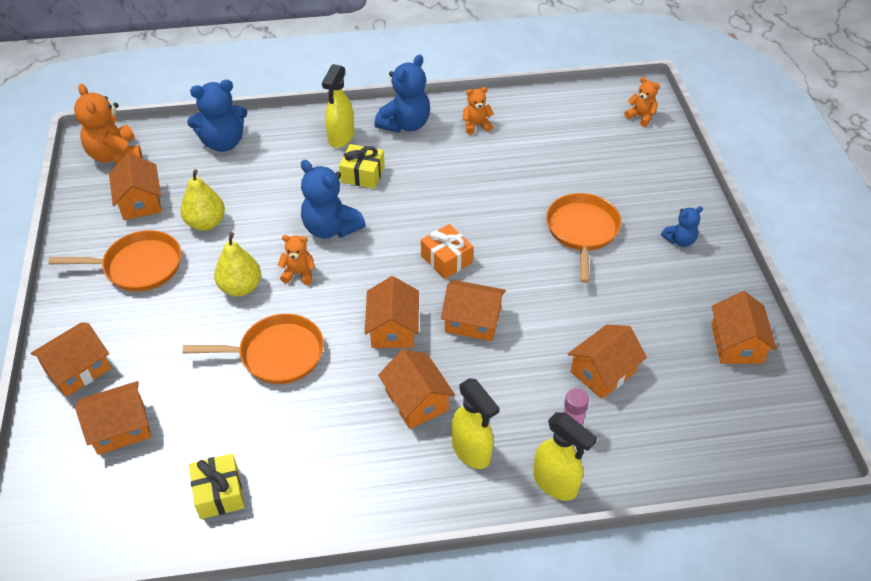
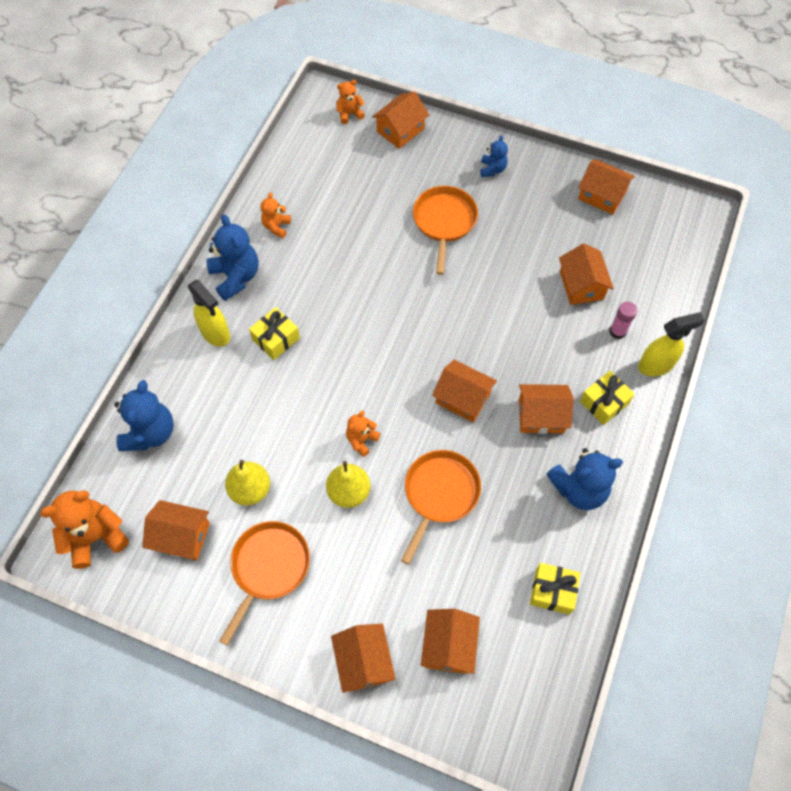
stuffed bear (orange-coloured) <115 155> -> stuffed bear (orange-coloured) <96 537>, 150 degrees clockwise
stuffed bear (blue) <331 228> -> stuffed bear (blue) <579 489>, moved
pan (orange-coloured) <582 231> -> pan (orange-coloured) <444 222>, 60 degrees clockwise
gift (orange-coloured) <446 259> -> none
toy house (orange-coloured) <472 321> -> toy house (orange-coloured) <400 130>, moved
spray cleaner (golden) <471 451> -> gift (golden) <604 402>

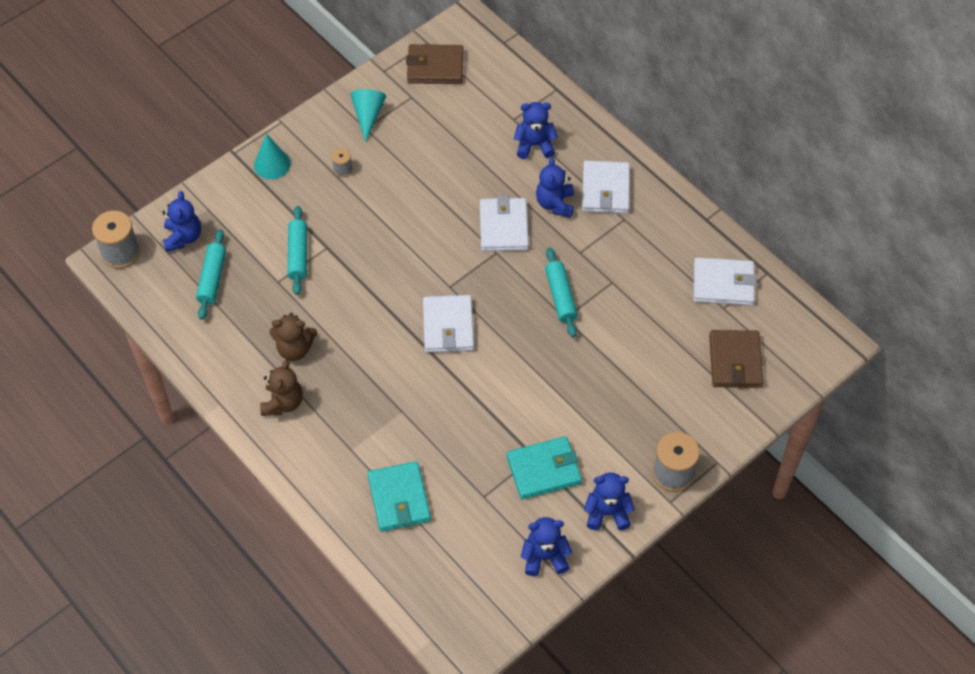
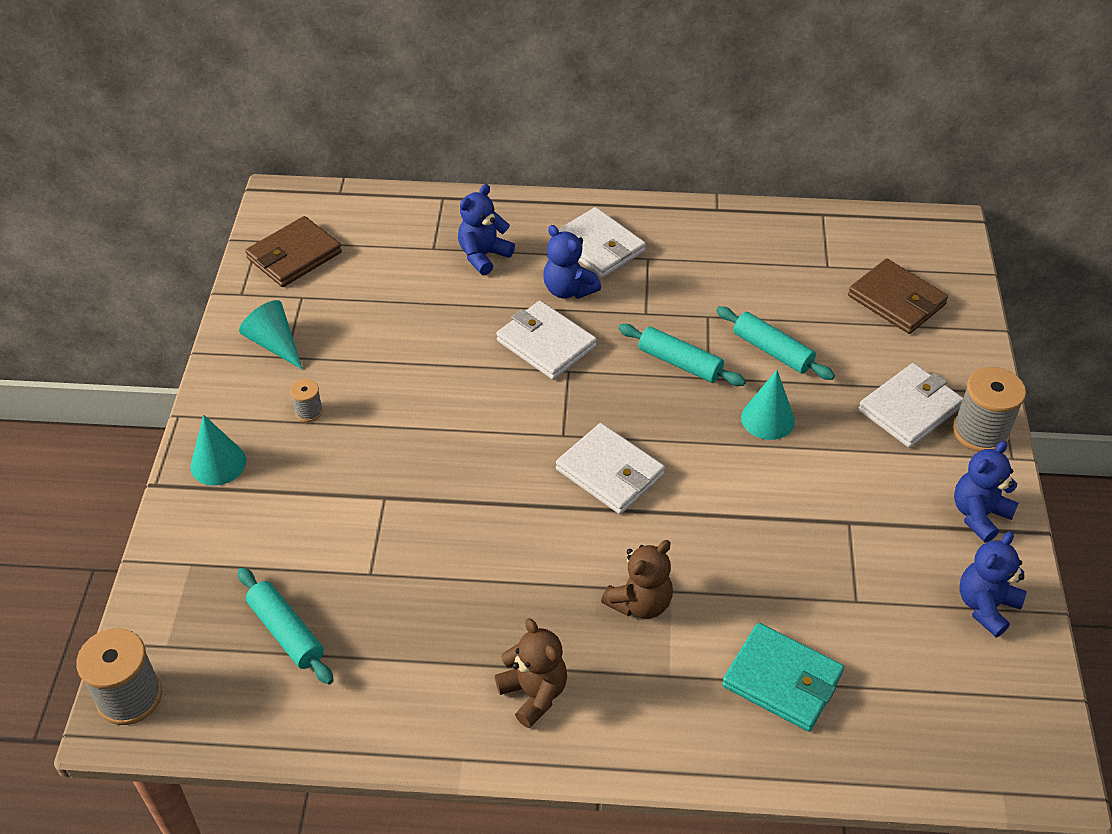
stuffed bear (blue) <183 237> -> none
dough roller (teal) <298 255> -> dough roller (teal) <772 351>, moved
wallet (white) <723 284> -> wallet (white) <909 409>, moved
stuffed bear (brown) <295 349> -> stuffed bear (brown) <640 603>, moved
wallet (teal) <543 470> -> none
none -> solid cone (teal) <767 419>

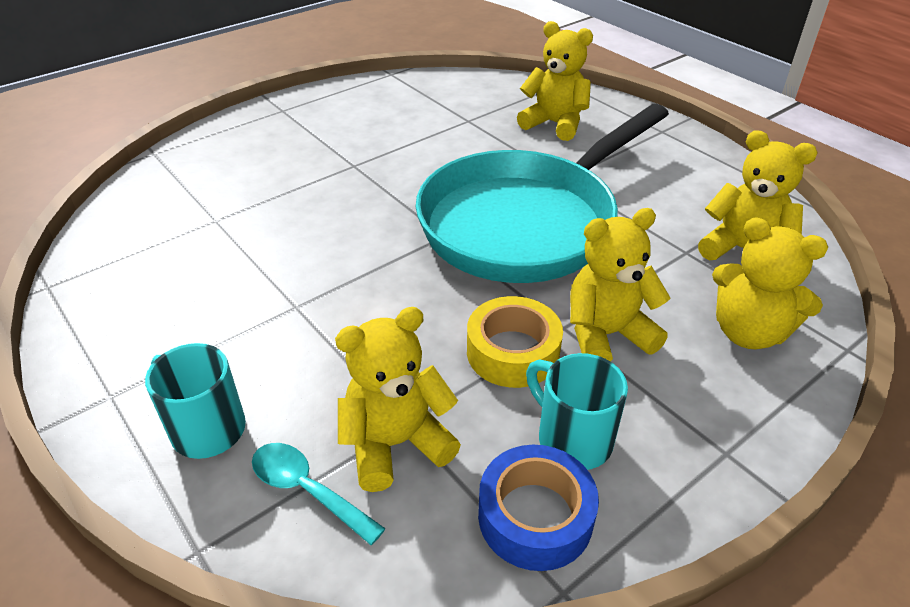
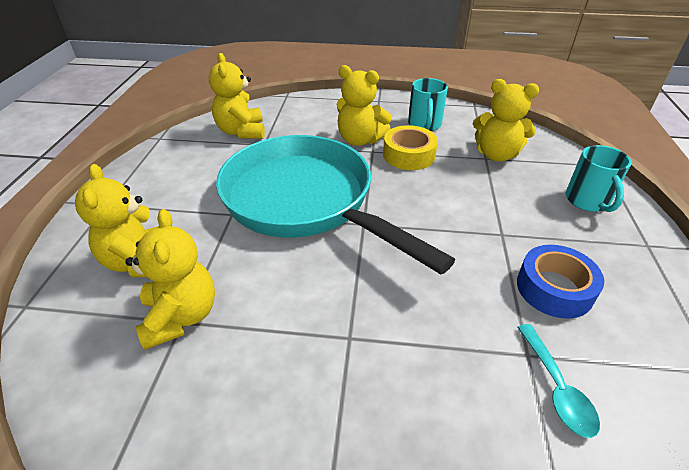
pan (teal) <526 222> -> pan (teal) <305 202>, 135 degrees counterclockwise
stuffed bear (golden) <748 332> -> stuffed bear (golden) <181 316>, moved
spoon (teal) <307 490> -> spoon (teal) <556 388>, moved
tape (blue) <535 516> -> tape (blue) <554 288>, moved

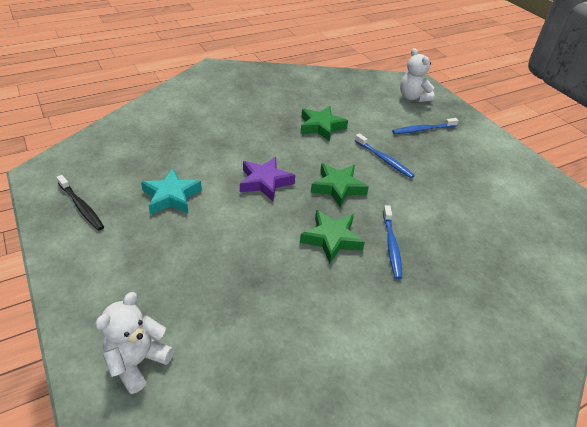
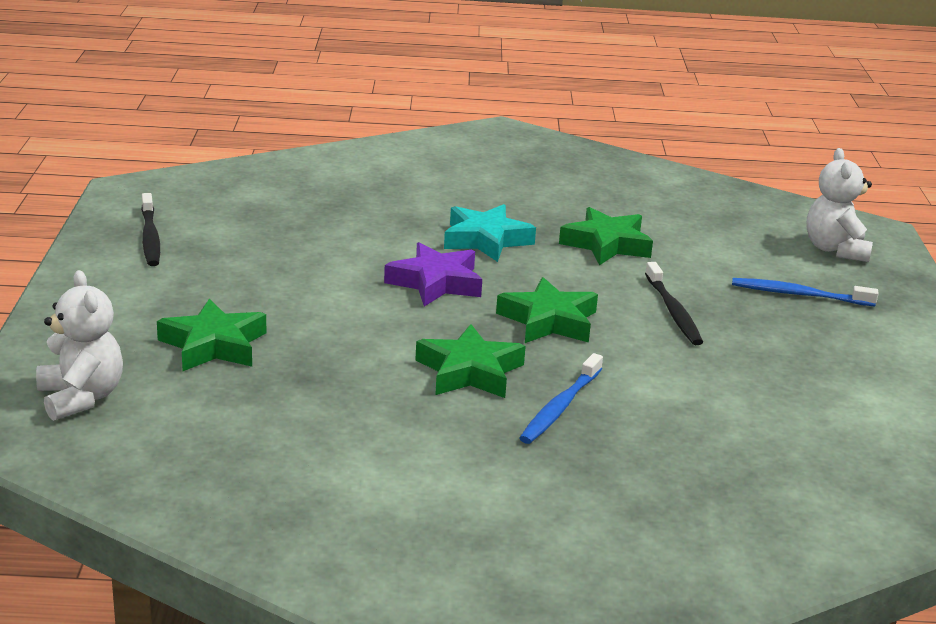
dental brush (blue) <384 160> -> dental brush (black) <673 311>
star (teal) <171 196> -> star (teal) <486 240>, moved
stuffed bear (white) <137 362> -> stuffed bear (white) <81 398>, 90 degrees clockwise
none -> star (green) <213 345>

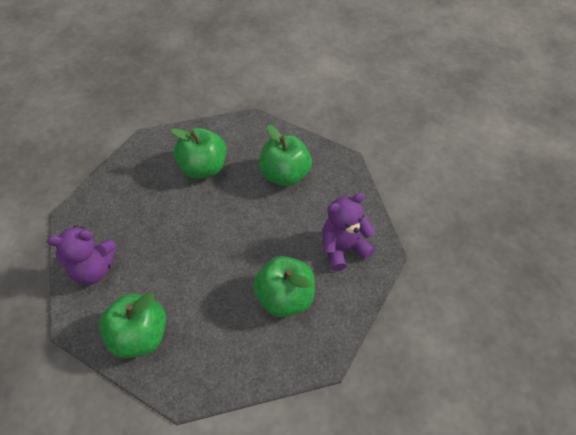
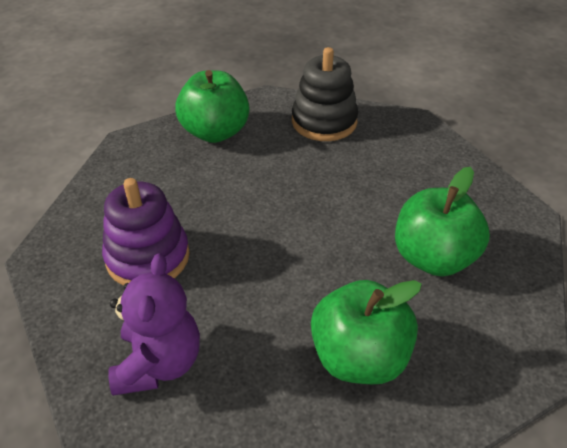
stuffed bear (royal purple) <93 269> -> stacking rings (black) <324 122>
apple fruit (green) <285 298> -> stacking rings (royal purple) <148 257>

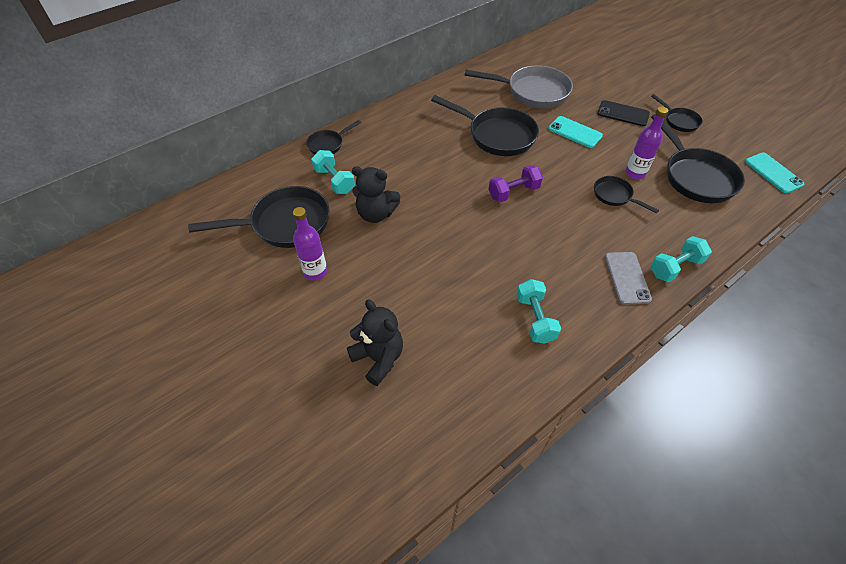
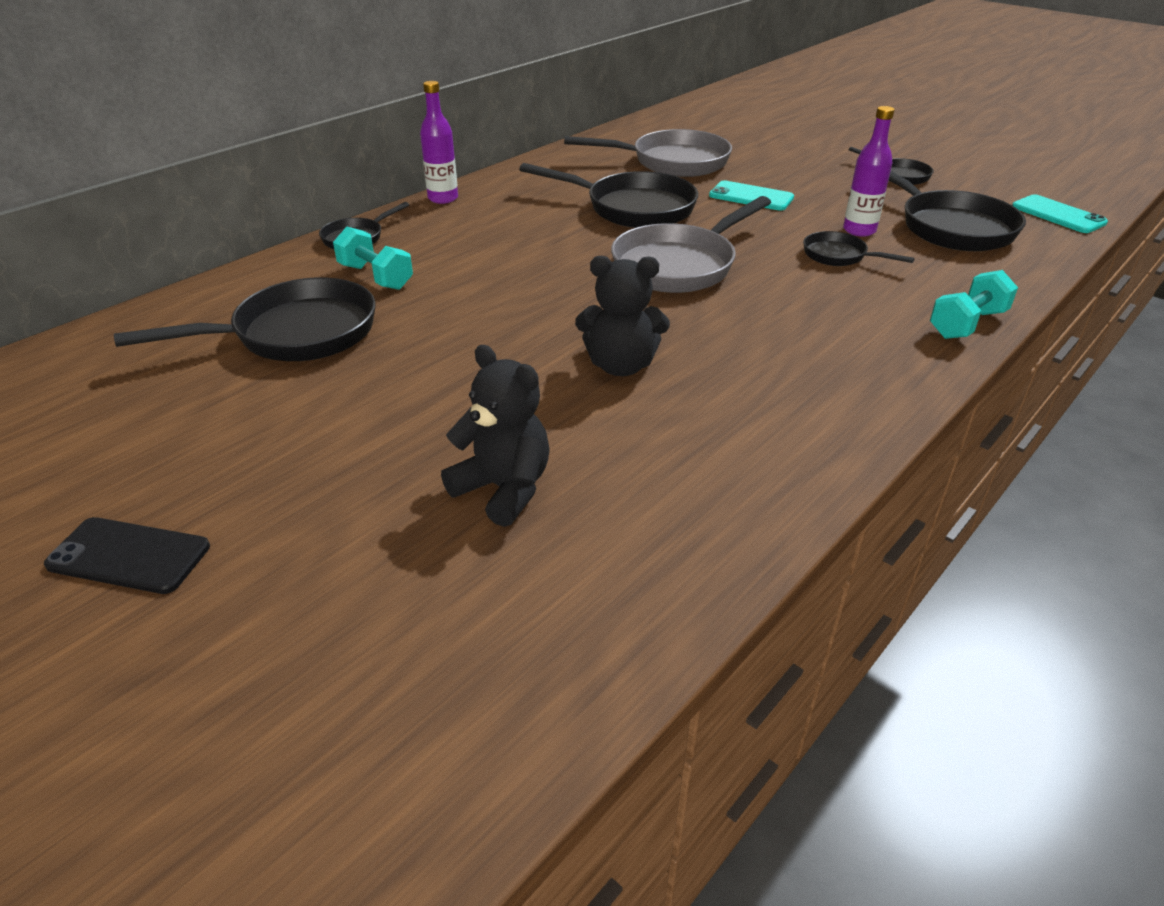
phone (black) <623 114> -> phone (black) <129 556>, moved
hand weight (royal purple) <513 192> -> pan (grey) <679 265>
stuffed bear (black) <376 214> -> stuffed bear (black) <621 365>, moved
bottle (royal purple) <315 272> -> bottle (royal purple) <443 198>, moved
phone (grey) <627 278> -> none
hand weight (teal) <535 319> -> none

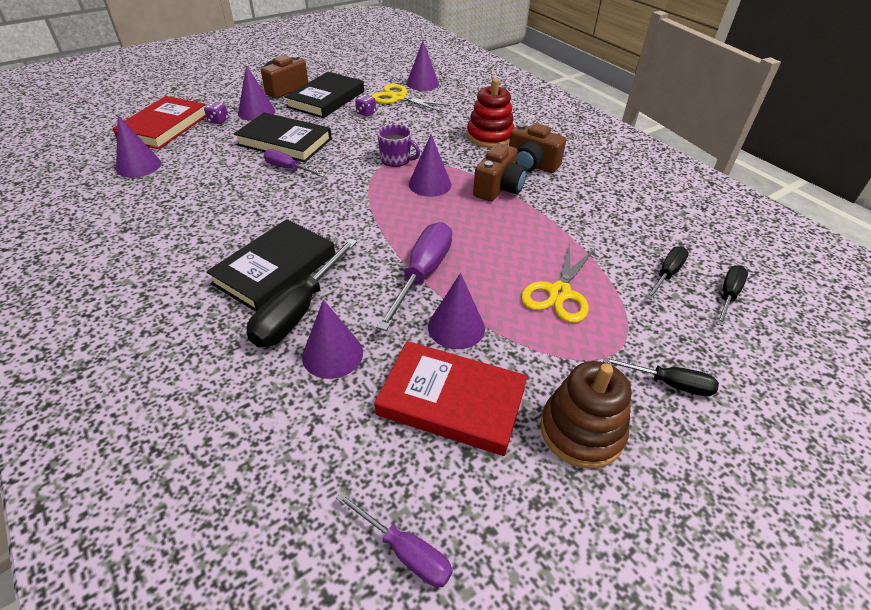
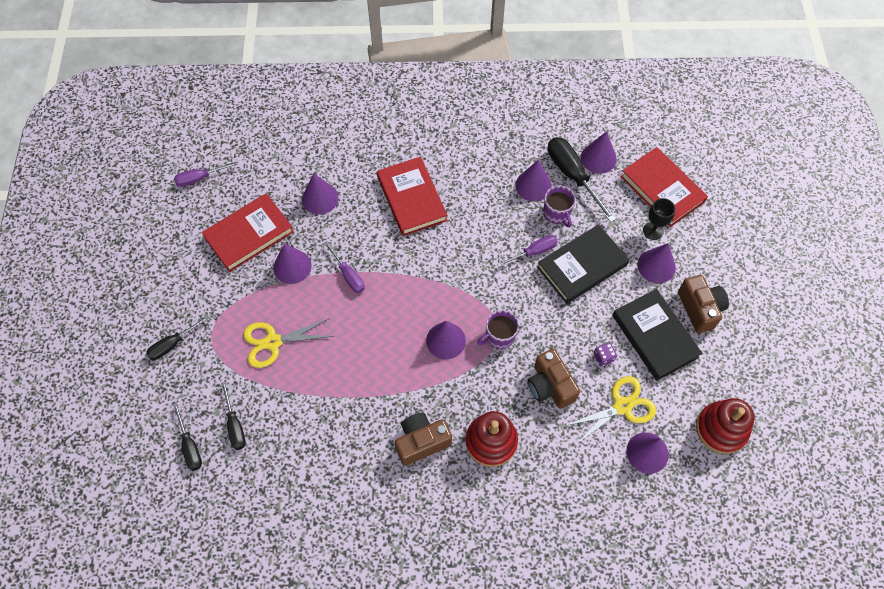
dice (royal purple) <218 121> -> wine glass (black) <653 231>
camera (brown) <498 188> -> camera (brown) <550 386>, moved
book (black) <275 269> -> book (red) <411 199>
screwdriver (royal purple) <422 274> -> screwdriver (royal purple) <348 275>, x0.59
screwdriver (black) <298 311> -> screwdriver (black) <572 176>, moved
pair of scissors (golden) <559 293> -> pair of scissors (golden) <273 342>, 75 degrees counterclockwise
stacking rings (brown) <581 431> -> none
none -> solid cone (royal purple) <533 185>
none -> coffee mug (royal purple) <557 213>
none -> stacking rings (red) <721 429>

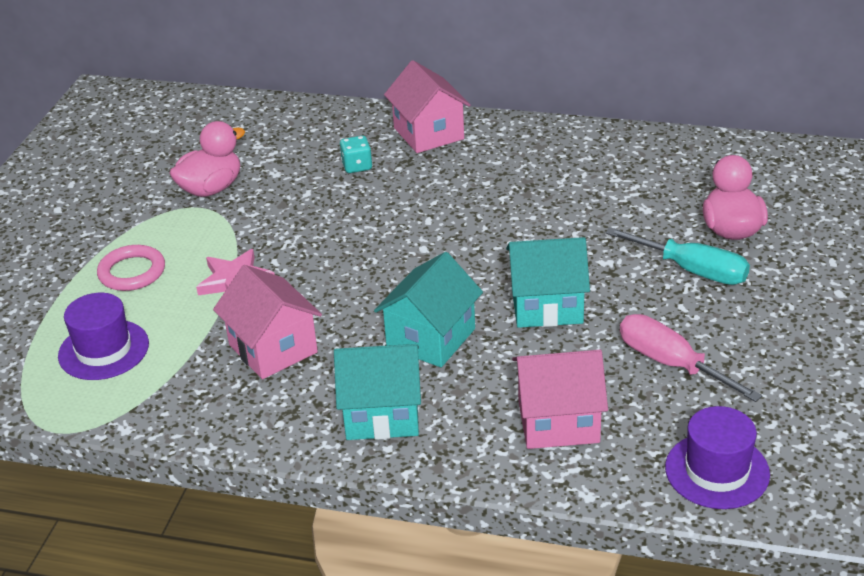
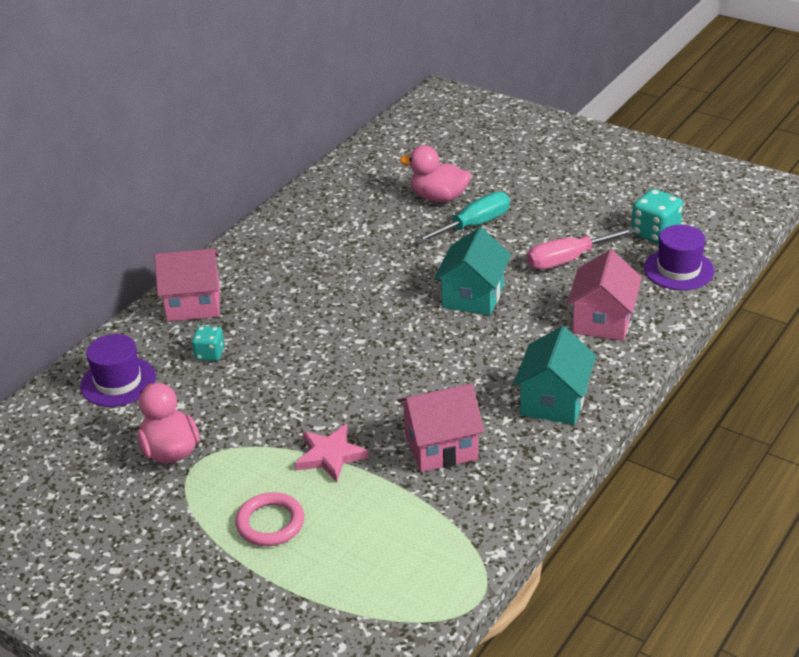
toy house (teal) <431 338> -> none
tall hat (royal purple) <103 350> -> tall hat (royal purple) <118 382>, moved
none -> dice (teal) <655 233>

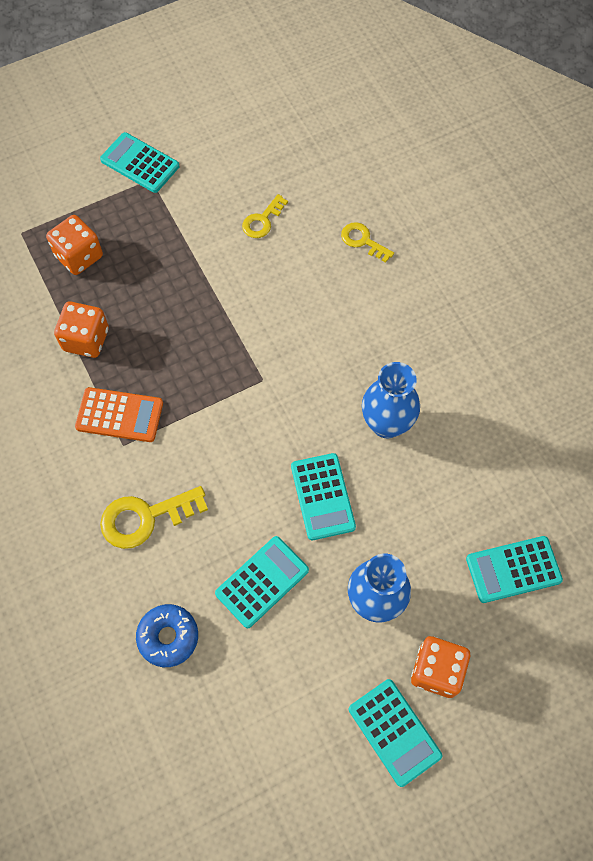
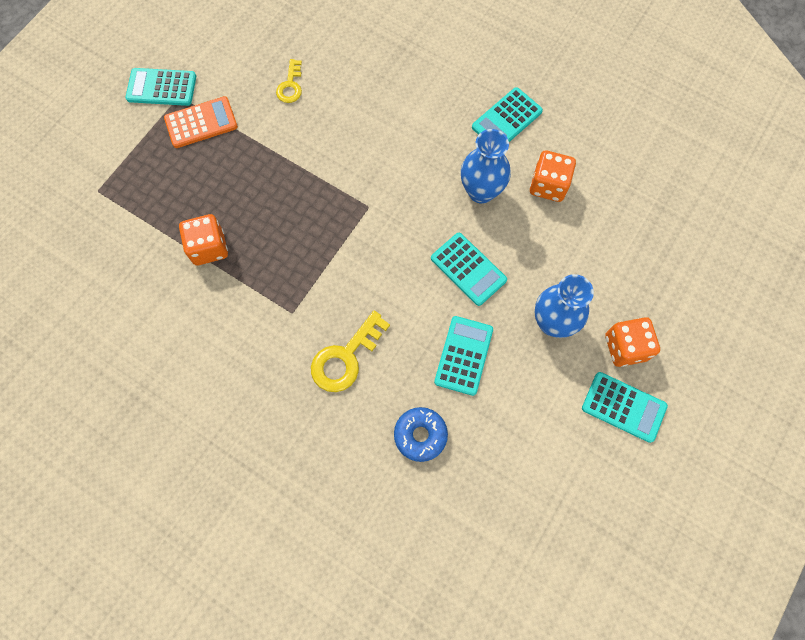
dice (orange-coloured) <79 256> -> dice (orange-coloured) <548 185>, moved
latchkey (golden) <363 241> -> none
pocket calculator (orange-coloured) <119 415> -> pocket calculator (orange-coloured) <201 123>, moved
pocket calculator (teal) <513 569> -> pocket calculator (teal) <507 119>, moved

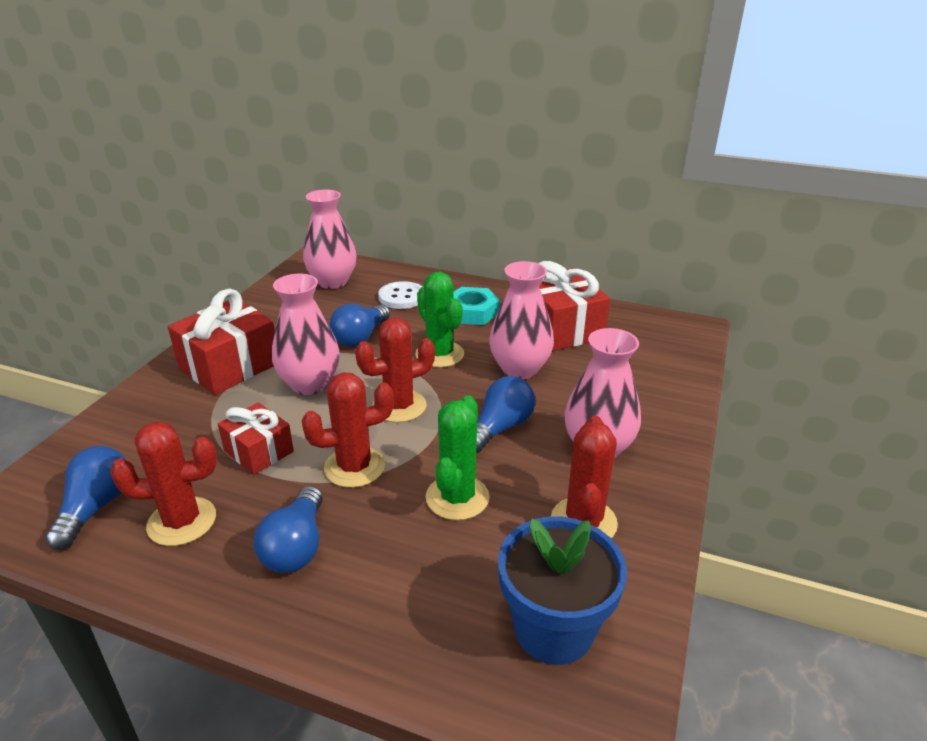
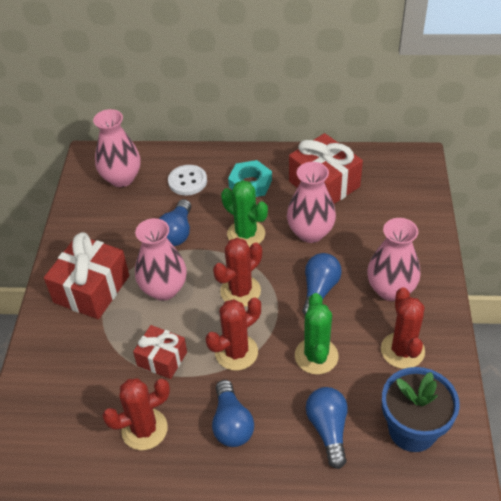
bulb (blue) <96 508> -> bulb (blue) <328 429>, moved

